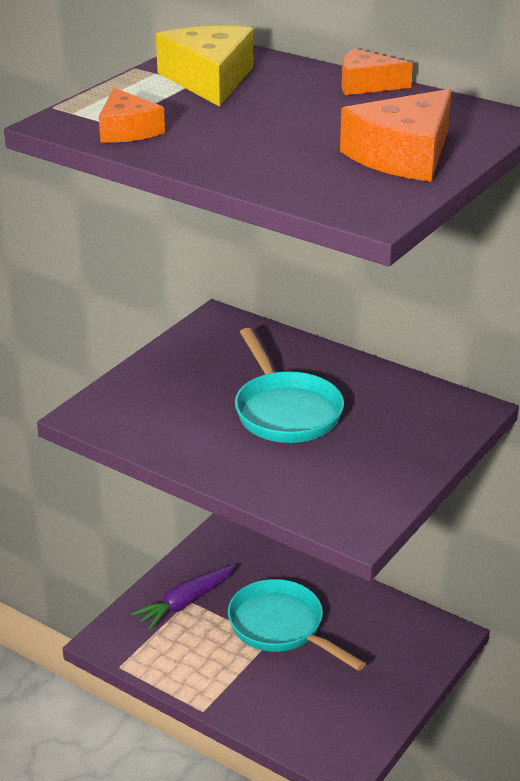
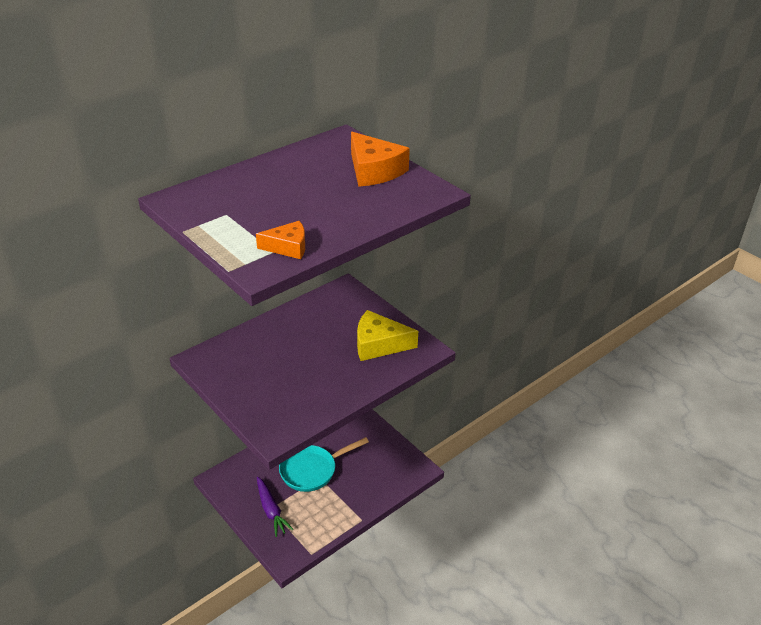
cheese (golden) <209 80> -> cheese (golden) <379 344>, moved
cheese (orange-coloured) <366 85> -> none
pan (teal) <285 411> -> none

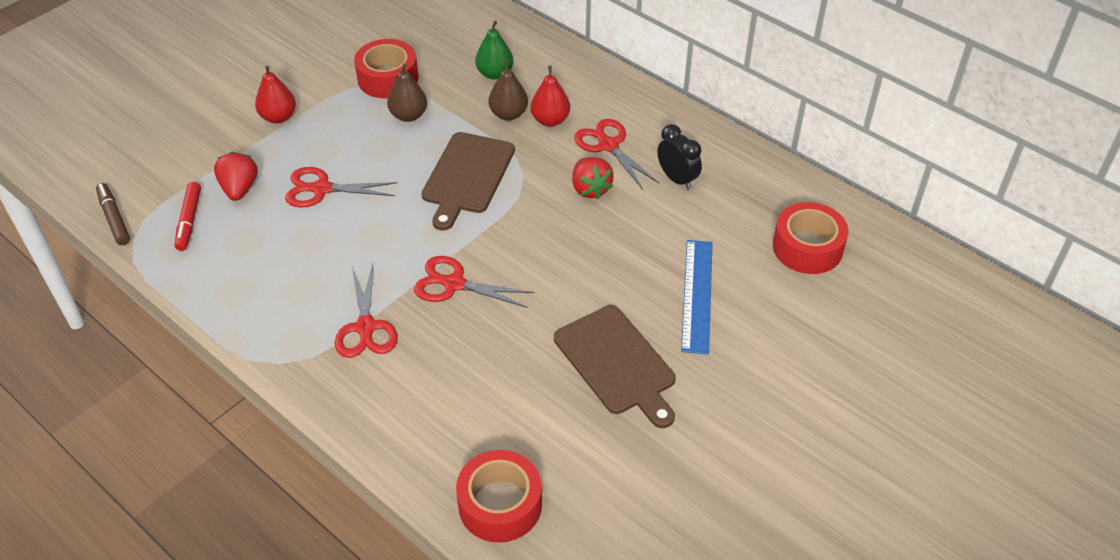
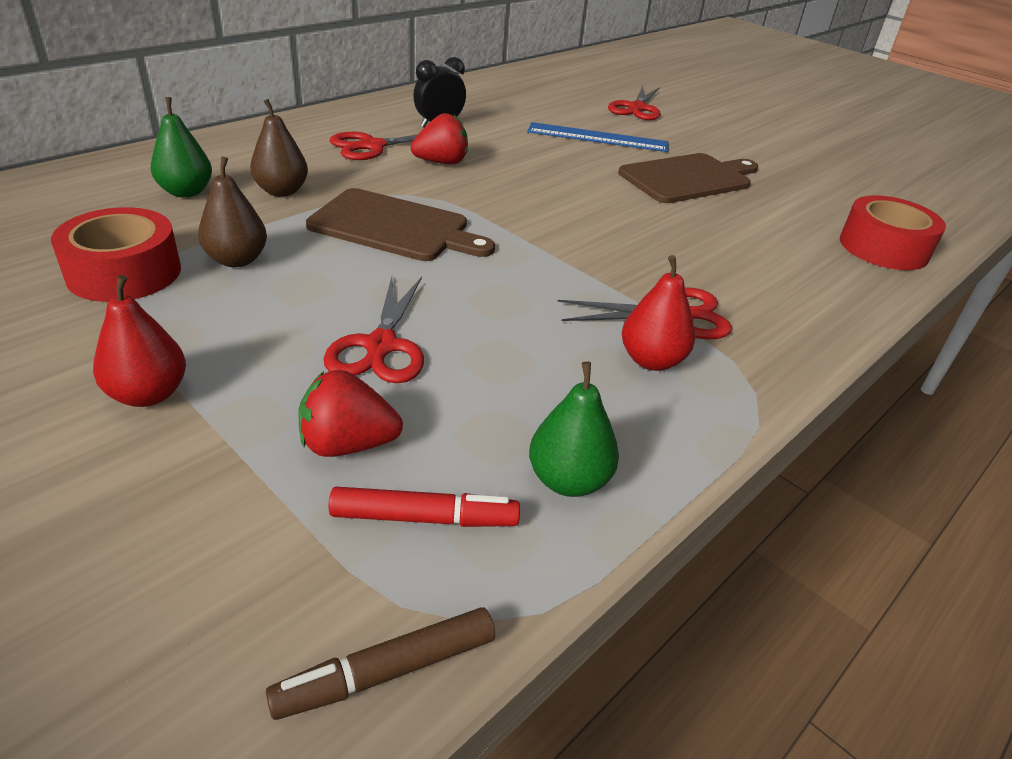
pear (red) <550 120> -> pear (red) <651 360>, moved
tape (red) <807 248> -> none
pair of scissors (red) <454 284> -> pair of scissors (red) <636 108>, moved
none -> pear (green) <568 480>

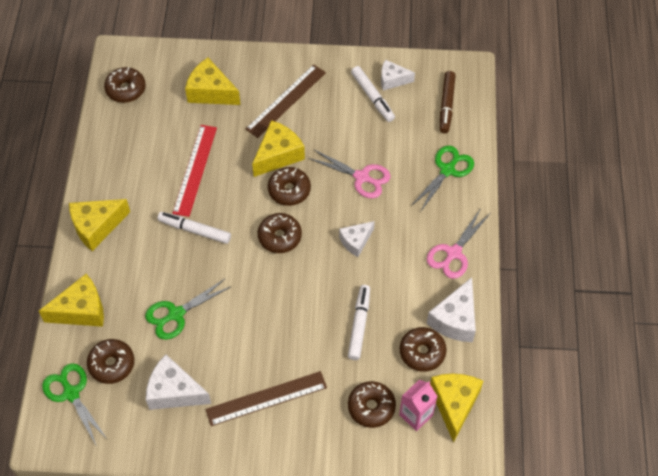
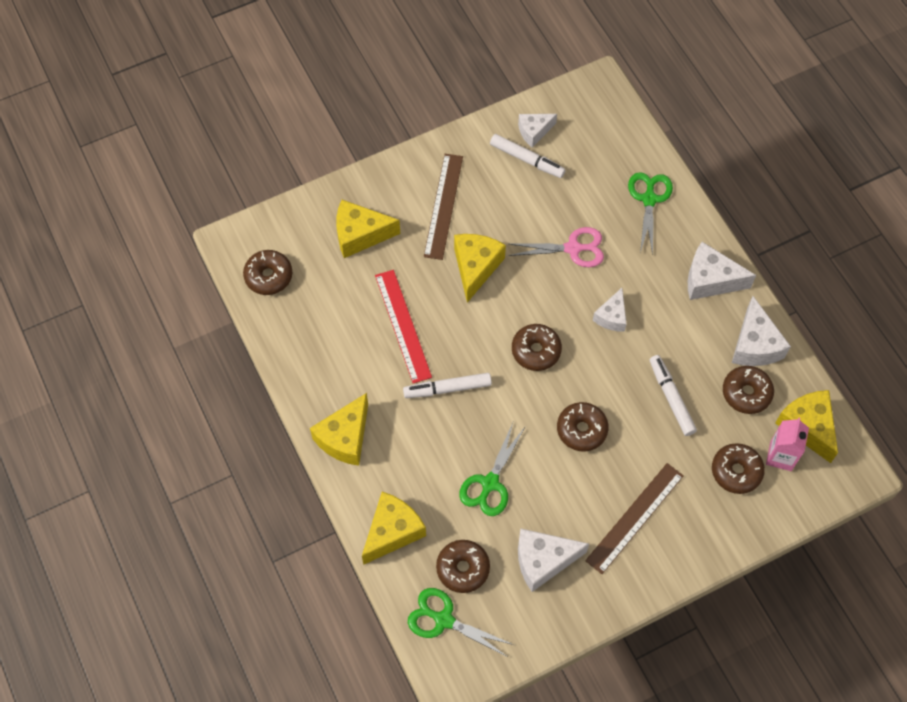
felt pen (brown) <446 105> -> none
doughnut (brown) <289 190> -> doughnut (brown) <581 430>, moved
pair of scissors (pink) <453 253> -> cheese (white) <710 280>

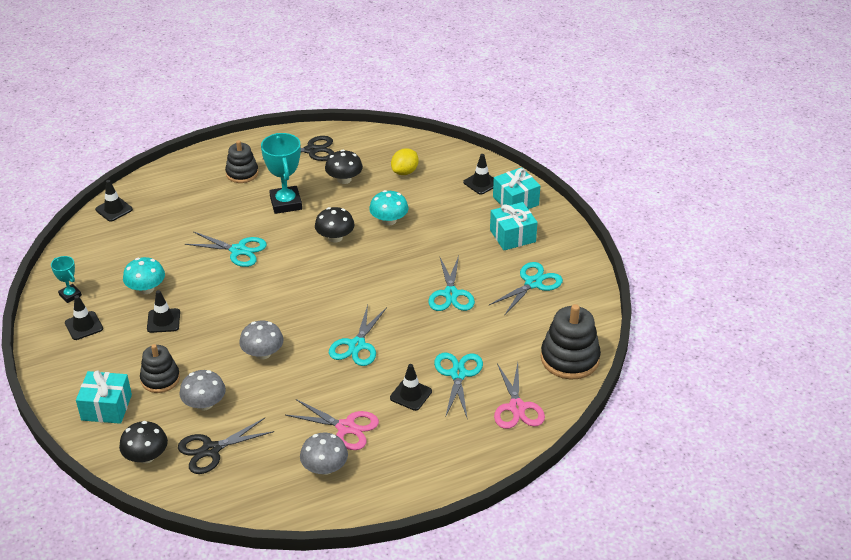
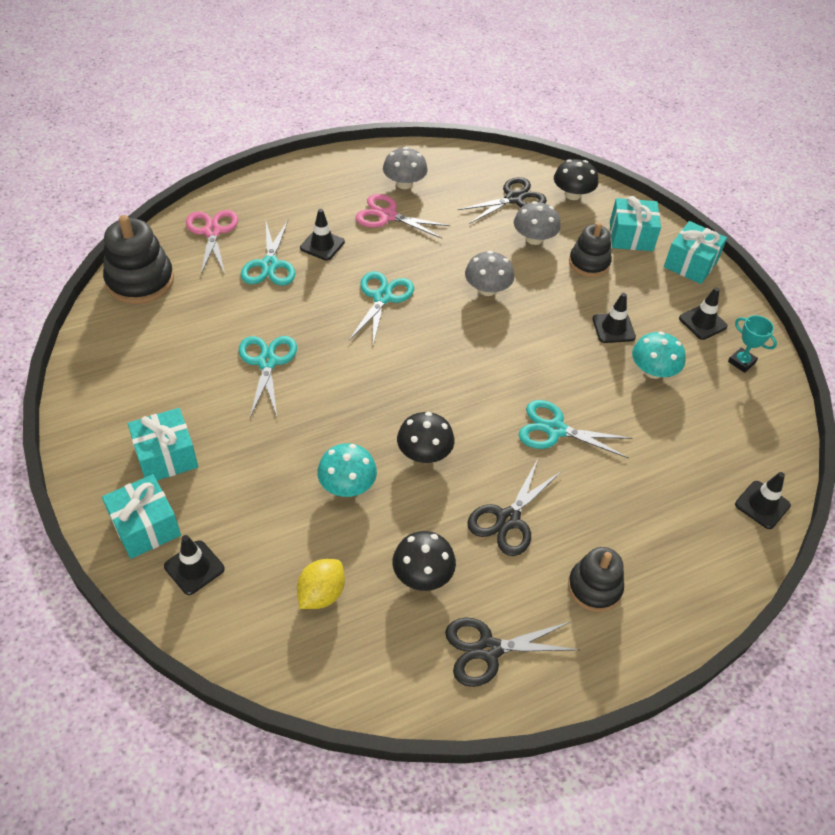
prize cup (teal) <286 203> -> pair of scissors (black) <508 519>
pair of scissors (teal) <533 283> -> none
none -> gift (teal) <690 264>

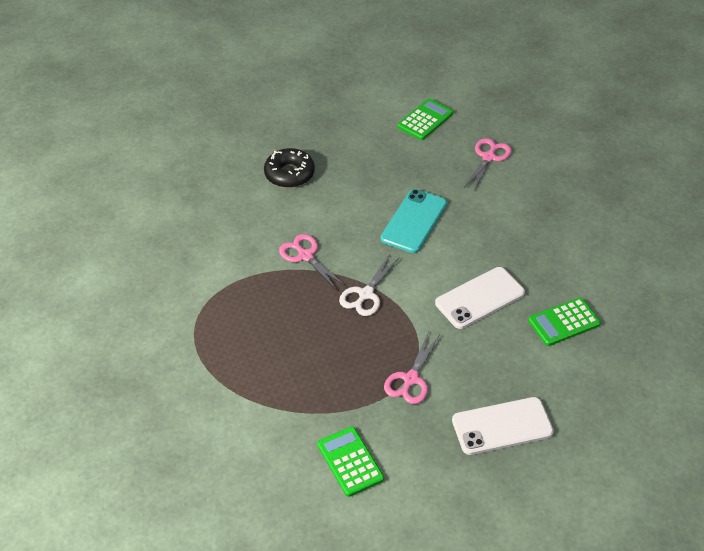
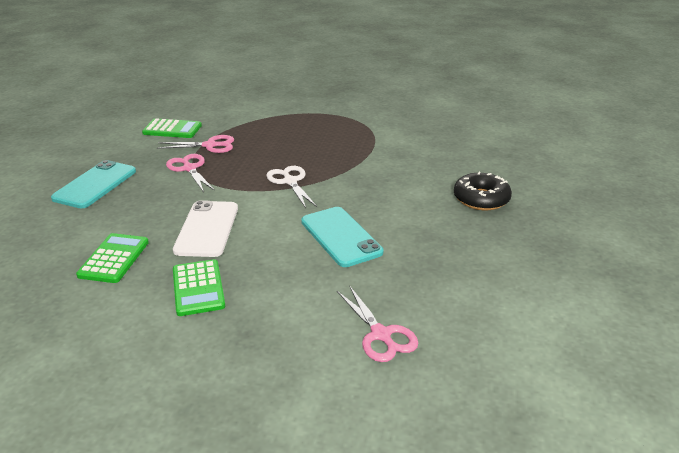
pocket calculator (green) <425 120> -> pocket calculator (green) <198 288>, moved
pair of scissors (pink) <305 256> -> pair of scissors (pink) <210 145>, moved
phone (white) <502 426> -> phone (teal) <95 185>

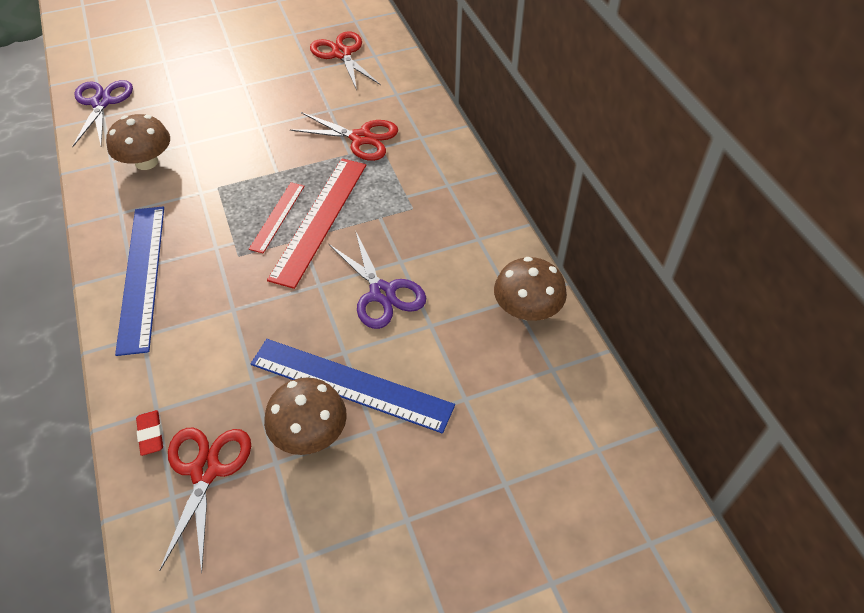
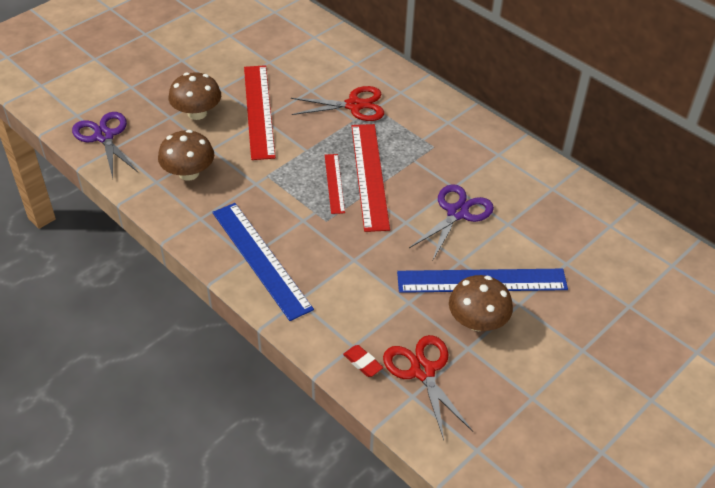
pair of scissors (red) <342 54> -> none
pair of scissors (royal purple) <382 293> -> pair of scissors (royal purple) <457 213>, 90 degrees counterclockwise
fungus (brown) <527 309> -> fungus (brown) <197 113>, moved
none -> ruler (red) <258 111>

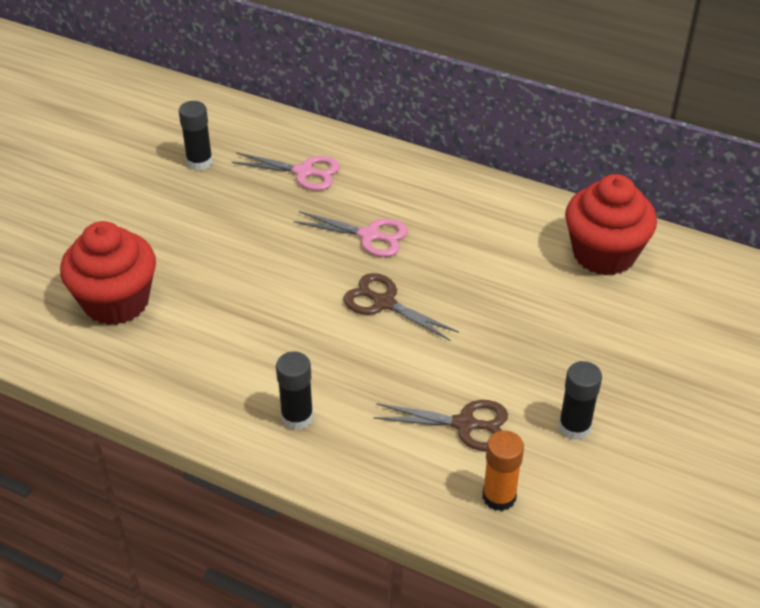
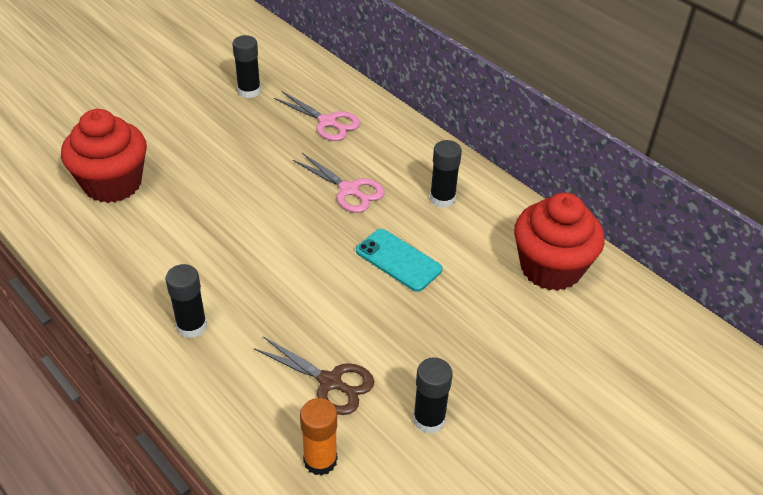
pair of scissors (brown) <384 303> -> none
none -> stick of glue (black) <442 199>
none -> phone (teal) <398 260>

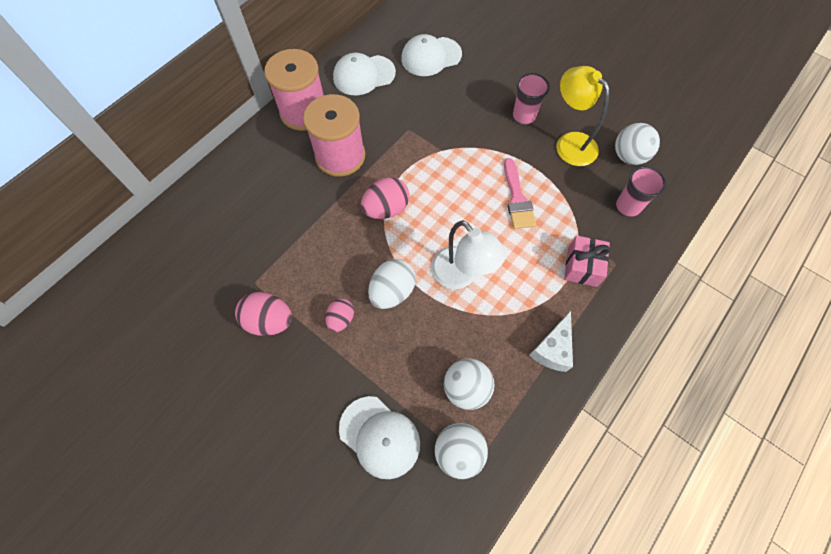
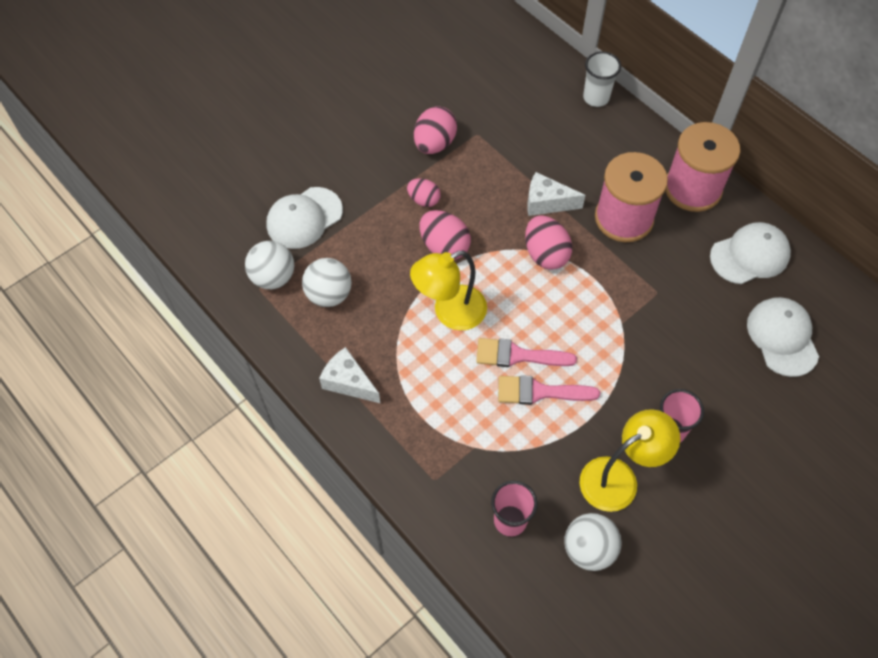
cap (white) <364 75> -> cap (white) <750 255>, 75 degrees clockwise
reading lamp (white) <461 275> -> reading lamp (golden) <450 312>
gift (pink) <582 267> -> none
egg (white) <392 291> -> egg (pink) <444 246>
none -> tumbler (white) <596 98>
none -> cheese (white) <546 203>
none -> paintbrush (pink) <518 355>

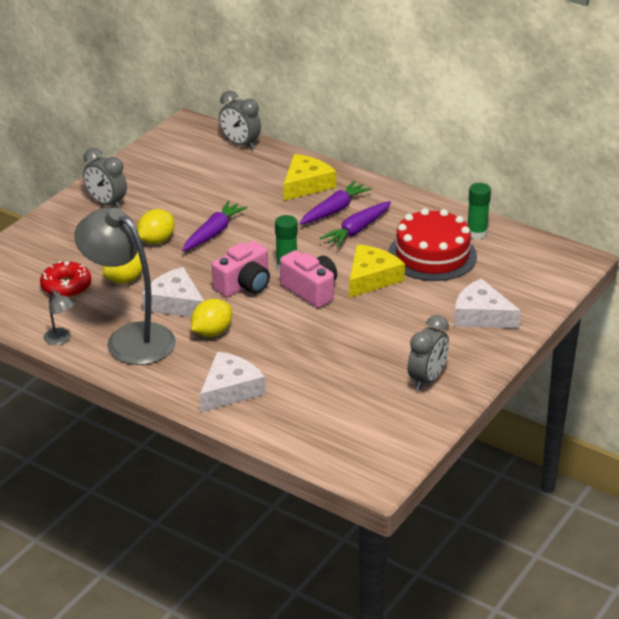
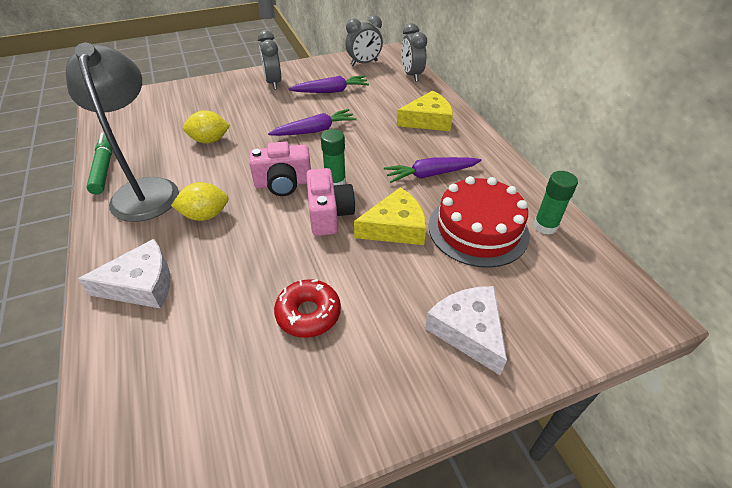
toy carrot (royal purple) <334 210> -> toy carrot (royal purple) <331 91>, moved
toy lemon (golden) <156 240> -> none
doughnut (red) <66 286> -> doughnut (red) <308 314>, moved
cheese (white) <175 303> -> none
reading lamp (grey) <61 339> -> felt pen (green) <104 168>
alarm clock (grey) <427 379> -> alarm clock (grey) <364 63>, moved

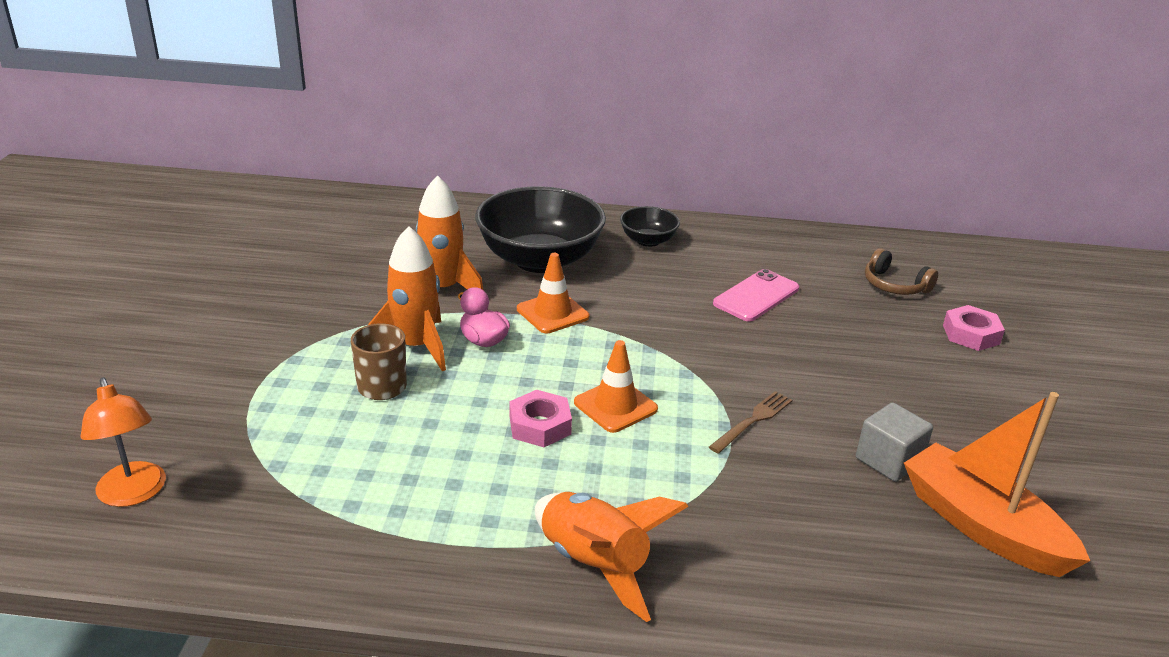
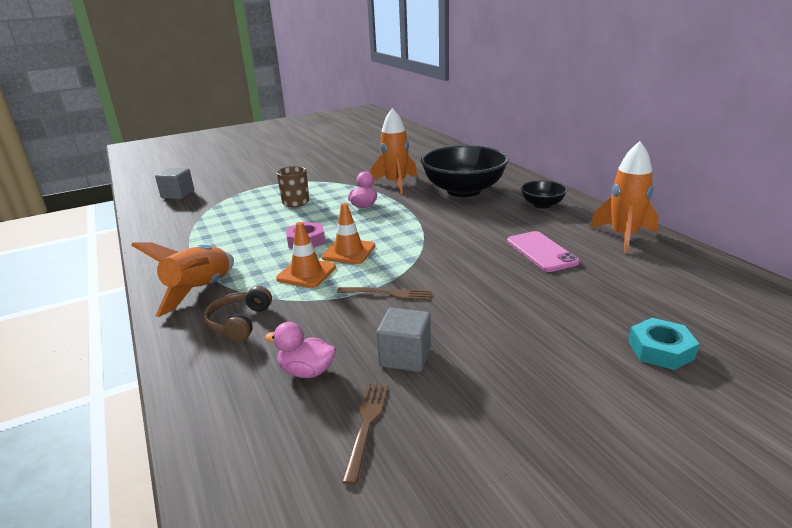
spaceship (orange-coloured) <416 346> -> spaceship (orange-coloured) <623 237>, moved
headset (brown) <894 285> -> headset (brown) <239 322>, moved
road cone (orange-coloured) <552 313> -> road cone (orange-coloured) <306 273>, moved
phone (pink) <756 296> -> phone (pink) <541 252>, 60 degrees clockwise
hex nut (pink) <971 334> -> hex nut (teal) <660 350>
reading lamp (orange-coloured) <134 494> -> solid cube (grey) <178 194>
sailboat (orange-coloured) <982 526> -> dinner fork (brown) <366 424>
none -> duck (pink) <307 371>

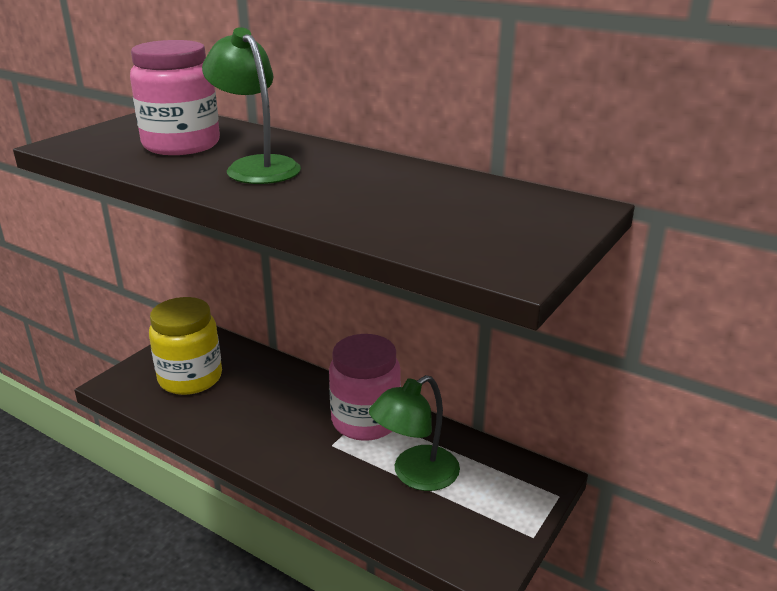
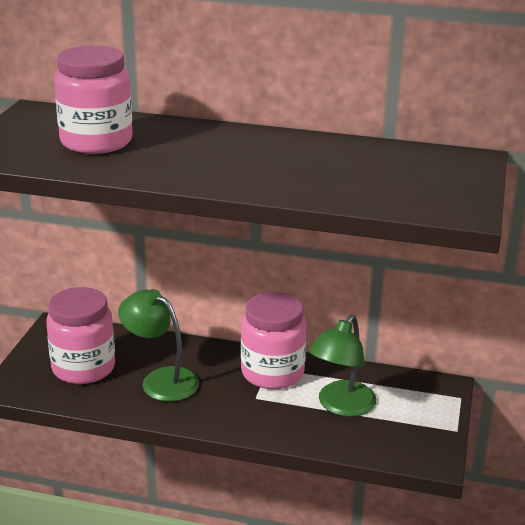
reading lamp (green) <256 166> -> reading lamp (green) <161 380>, moved
jar (golden) <190 378> -> jar (pink) <83 368>

